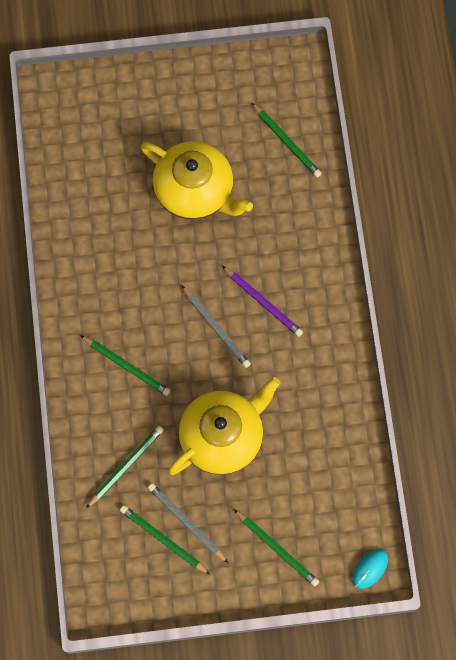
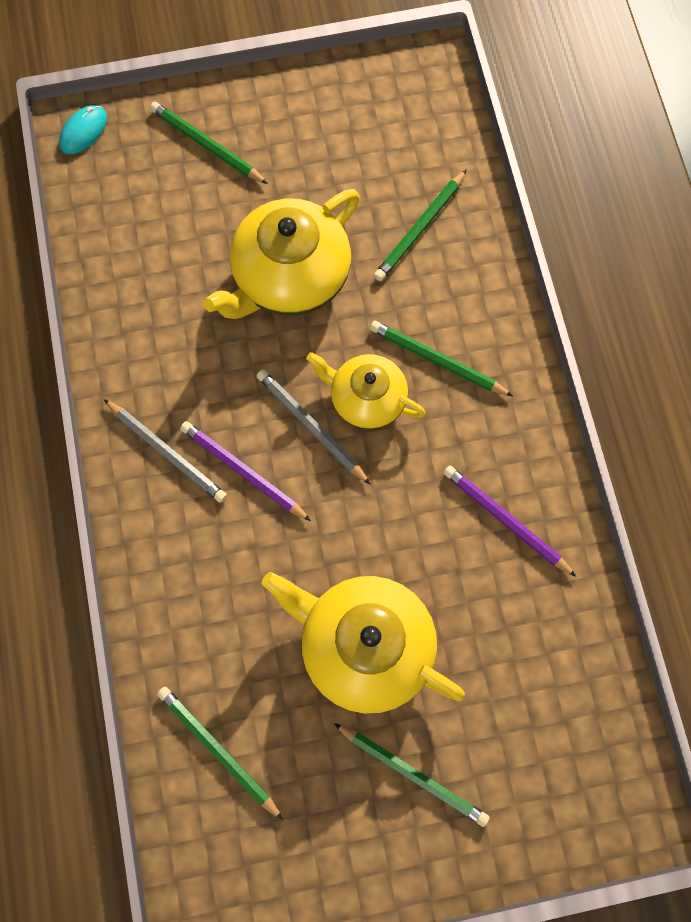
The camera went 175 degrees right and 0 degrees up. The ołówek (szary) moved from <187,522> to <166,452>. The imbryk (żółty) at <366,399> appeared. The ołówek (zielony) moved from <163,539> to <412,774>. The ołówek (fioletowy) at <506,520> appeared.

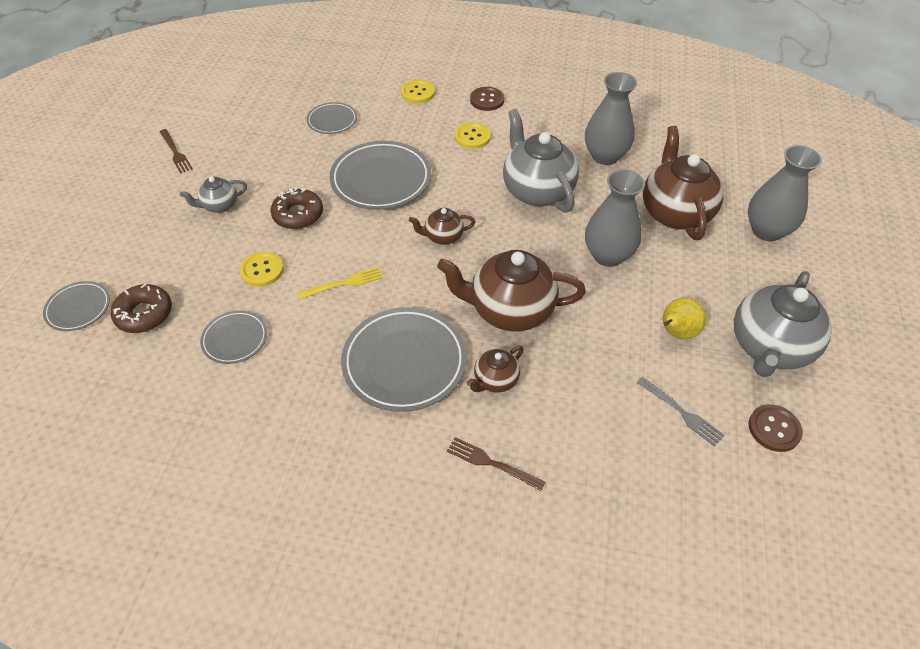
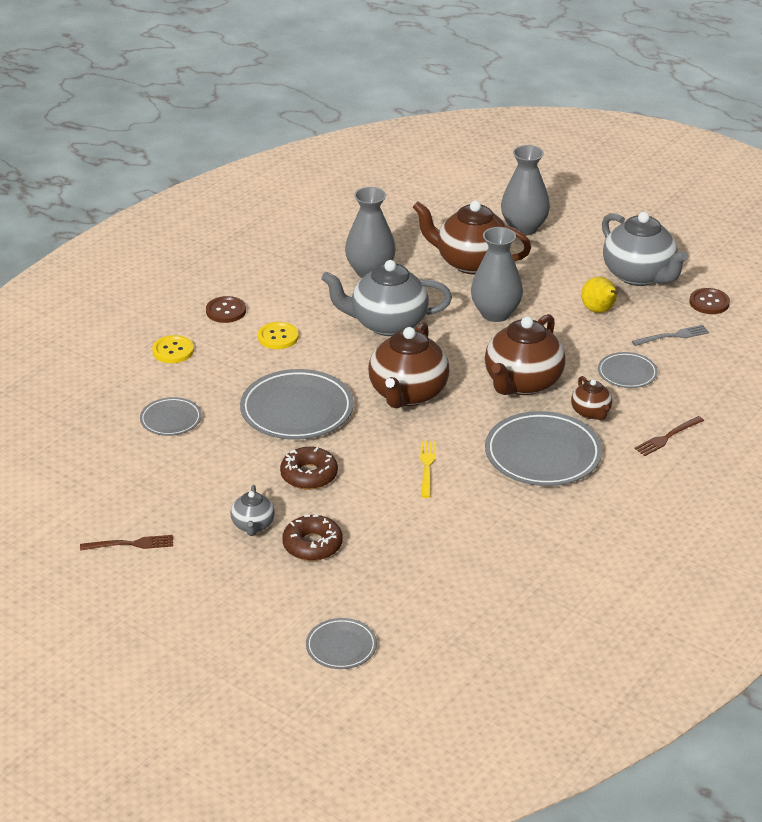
The camera went 65 degrees left and 15 degrees down. The donut (brązowy) moved from <144,314> to <312,545>. The imbryk (brązowy) at <443,237> changed to 2.00 times the size. The talerz (szary) moved from <235,339> to <627,373>. The guzik (żółty) at <262,270> disappeared.

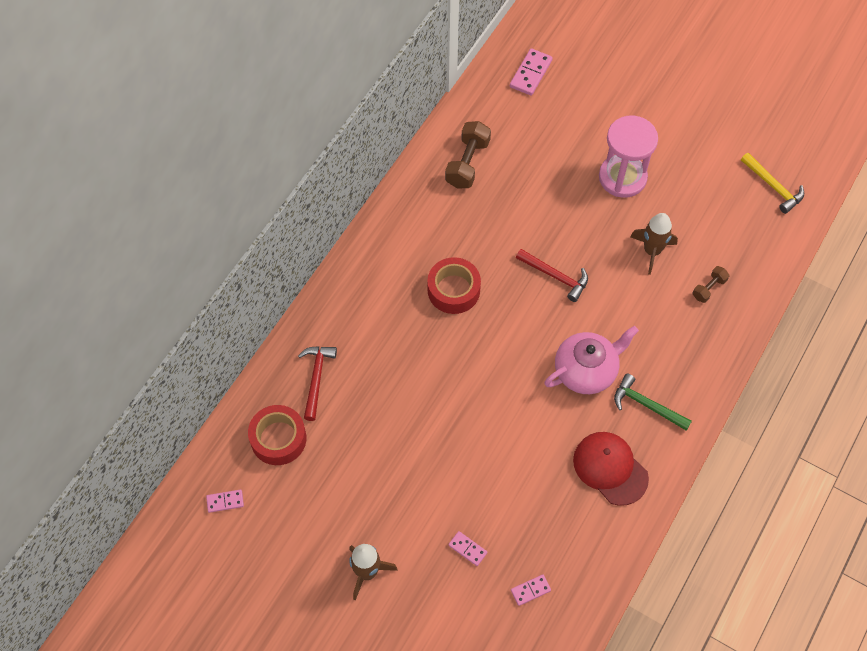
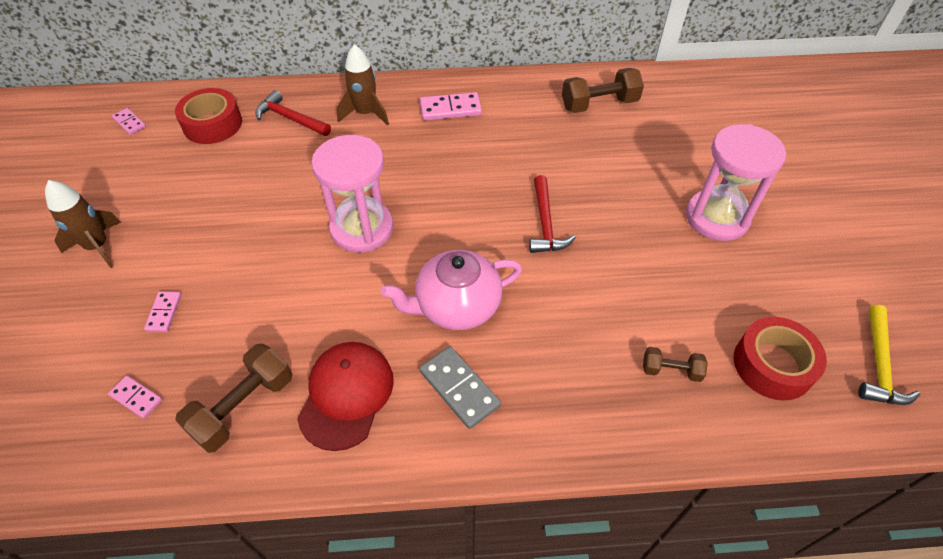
The camera went 55 degrees right and 10 degrees down. The hantel (brązowy) at <243,407> appeared. The młotek (czerwony) at <316,378> turned 120 degrees counterclockwise. The klepsydra (różowy) at <362,228> appeared. The rakieta (brązowy) moved from <652,251> to <365,113>. The imbryk (różowy) at <586,370> turned 135 degrees clockwise. The młotek (zielony) at <646,405> was replaced by the kostka domina (szary) at <459,388>. The kostka domina (różowy) moved from <531,73> to <450,109>. The taśma klejąca (czerwony) moved from <453,290> to <772,365>.

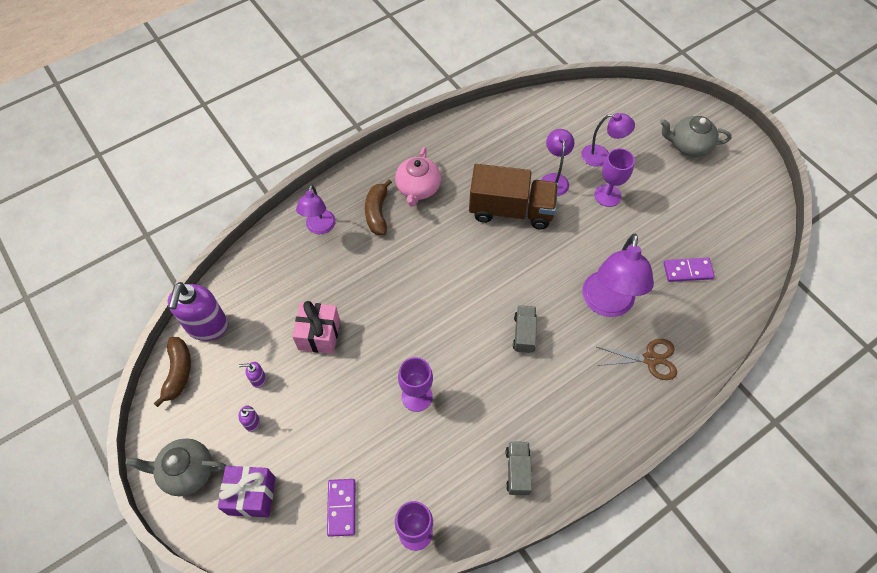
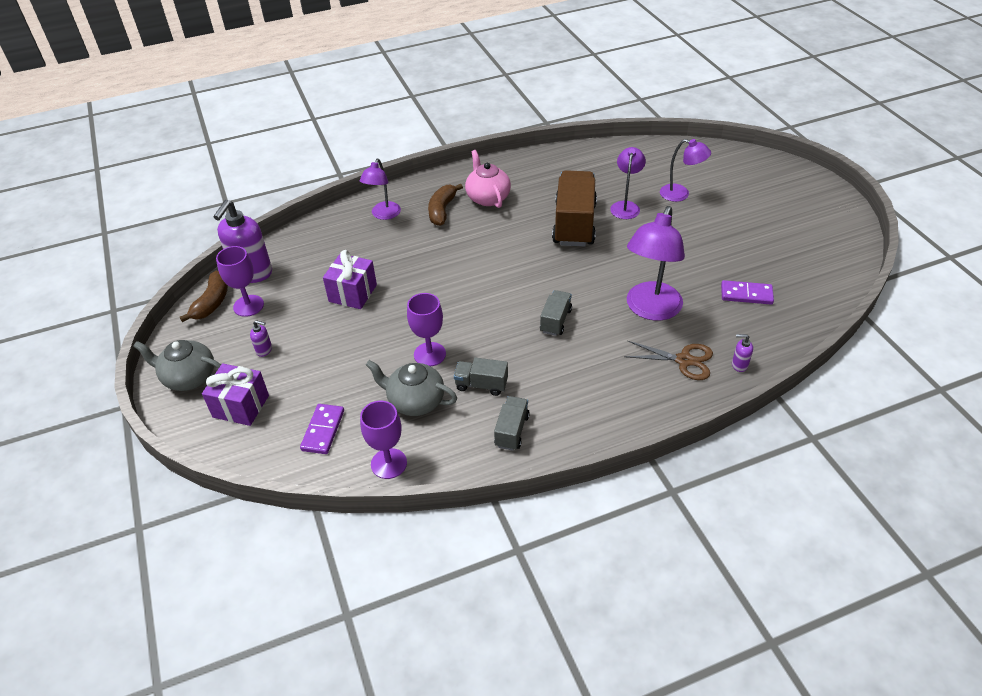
The camera went 15 degrees right and 15 degrees down. The kielich (fioletowy) moved from <607,195> to <248,306>. The prezent (różowy) at <319,335> became the prezent (fioletowy) at <353,293>. The imbryk (szary) moved from <689,146> to <415,401>. The ciężarówka (szary) at <481,385> appeared. The imbryk (różowy) at <418,188> turned 135 degrees clockwise. The ciężarówka (brązowy) at <511,210> turned 105 degrees counterclockwise. The dozownik mydła (fioletowy) moved from <258,379> to <739,365>.

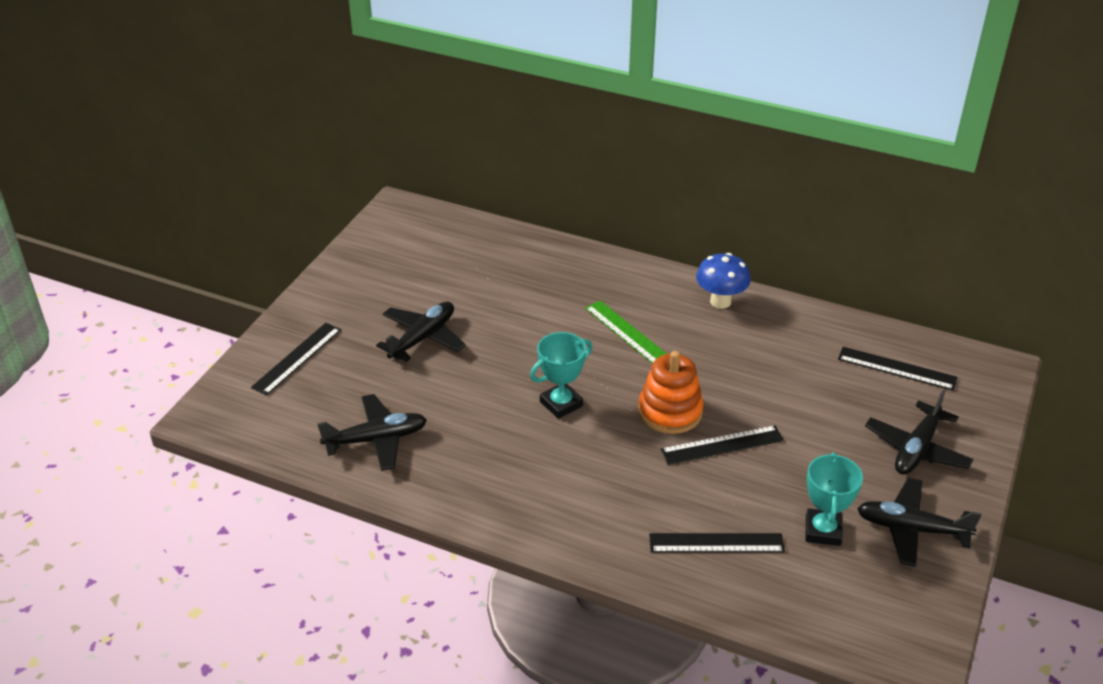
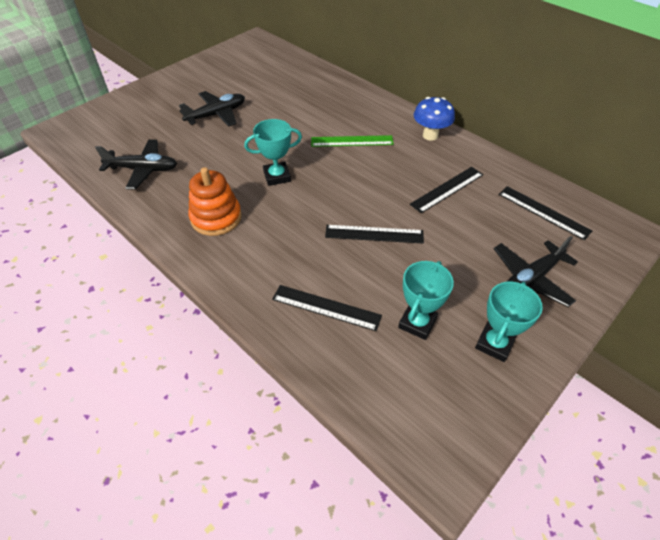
The camera went 20 degrees right and 10 degrees up. The zabawka nakładanka (pomarańczowy) moved from <670,411> to <216,218>. The linijka (zielony) at <627,333> turned 75 degrees counterclockwise. The linijka (czarny) moved from <297,358> to <447,189>. The samolot (czarny) at <911,529> was replaced by the puchar (turkusowy) at <494,344>.

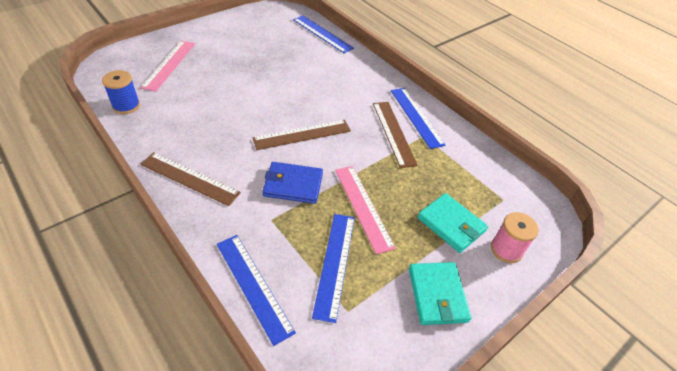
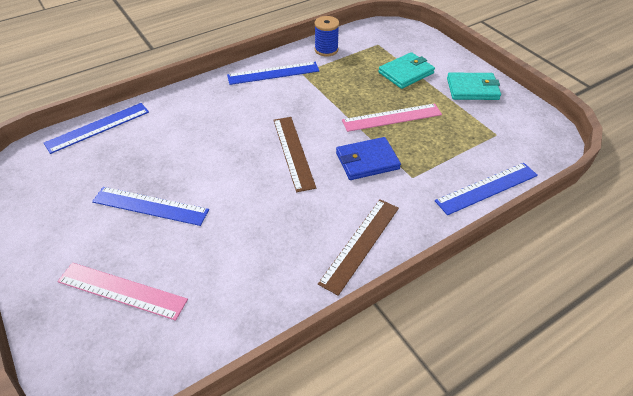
The camera went 80 degrees left and 0 degrees up. The linijka (niebieski) moved from <334,264> to <150,206>. The szpulka (niebieski) moved from <126,106> to <326,50>. The portfel (niebieski) at <293,185> turned 60 degrees clockwise. The linijka (brązowy) at <393,133> disappeared. The szpulka (różowy) at <506,249> disappeared.

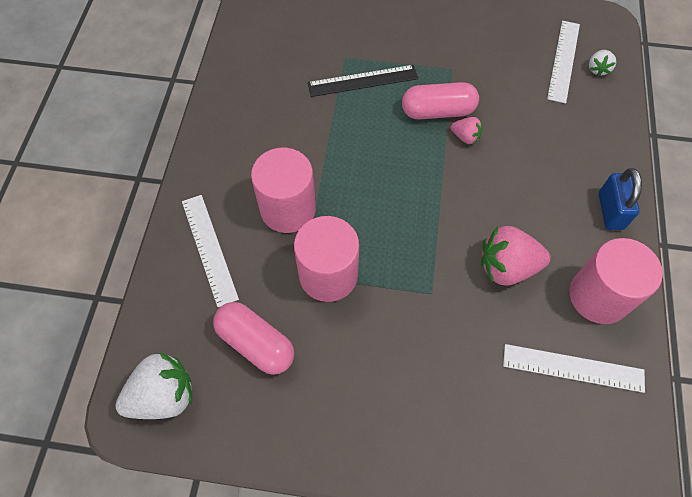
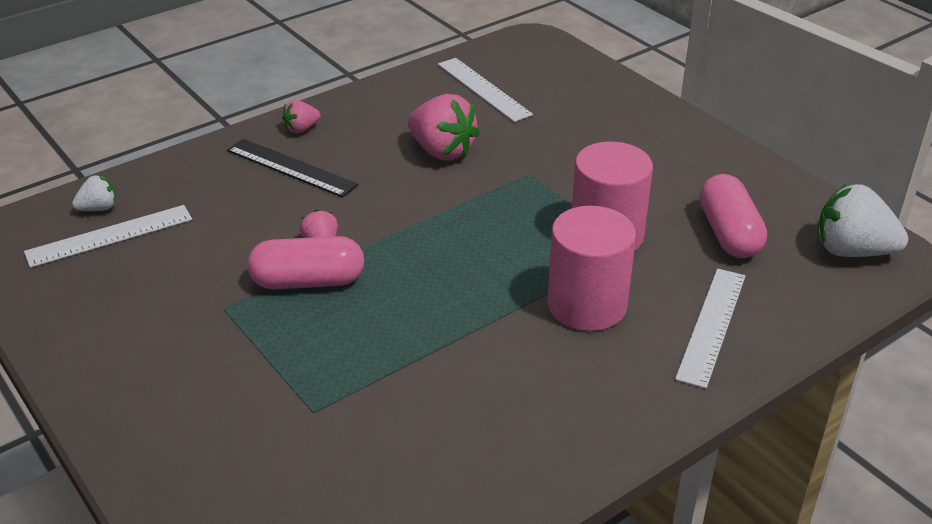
The camera went 135 degrees left and 25 degrees down. The linijka (czarny) moved from <362,81> to <291,167>. The kapsułka (różowy) at <438,111> turned 45 degrees counterclockwise. The kłódka (niebieski) at <610,211> was replaced by the truskawka (różowy) at <301,129>. The walec (różowy) at <598,296> disappeared.

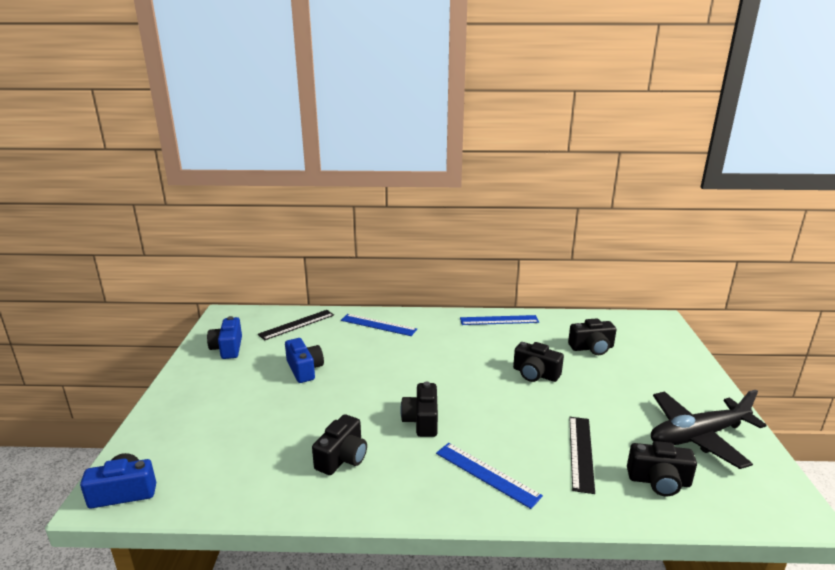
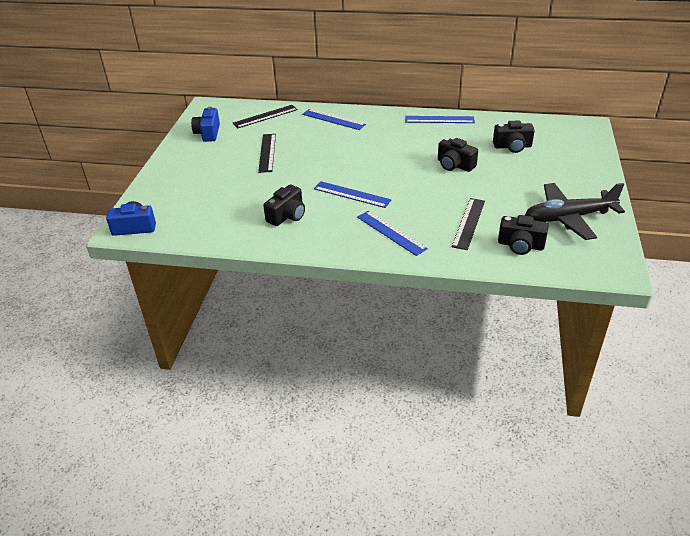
The camera went 10 degrees right and 15 degrees up. The aparat fotograficzny (niebieski) at <304,369> was replaced by the linijka (czarny) at <267,152>. The aparat fotograficzny (czarny) at <421,420> was replaced by the linijka (niebieski) at <352,194>.

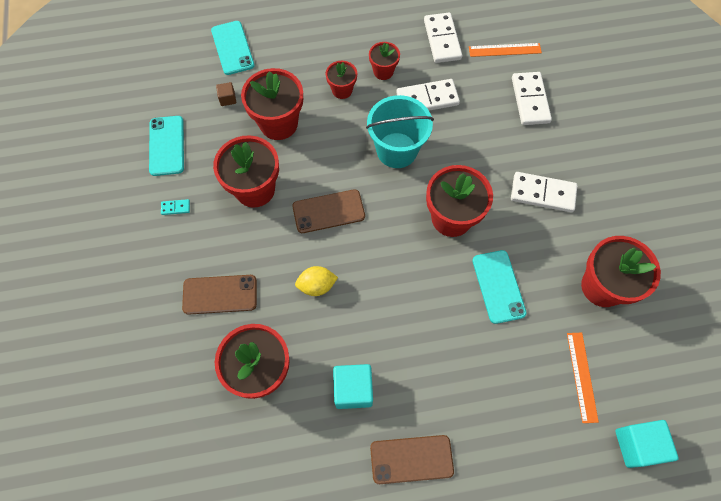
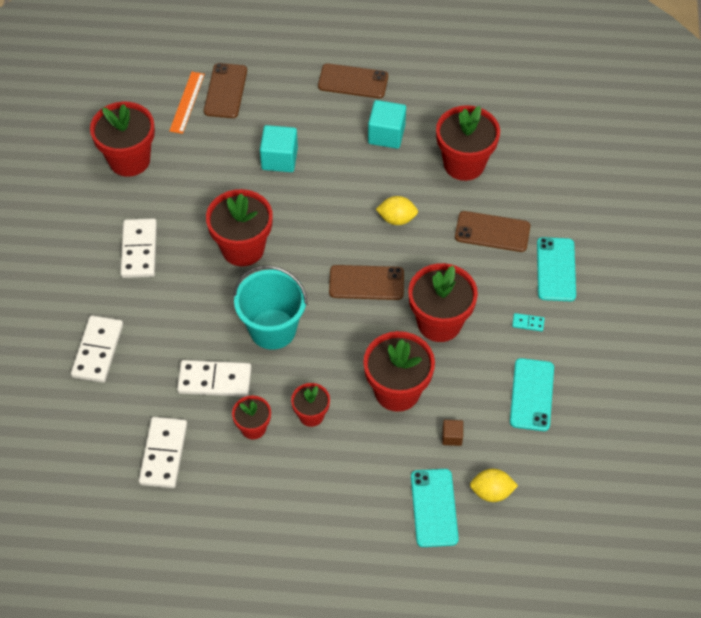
The camera went 165 degrees left and 10 degrees down. The kostka domina (biały) at <542,193> turned 60 degrees clockwise. The telefon (brązowy) at <225,91> appeared. The sześcian (turkusowy) moved from <637,445> to <279,159>. The cytryna (żółty) at <491,492> appeared. The telefon (turkusowy) moved from <498,286> to <556,269>. The linijka (pomarańczowy) at <504,50> disappeared.

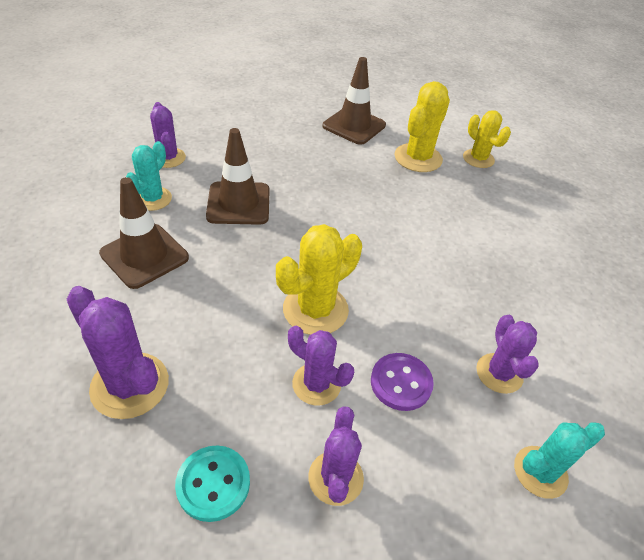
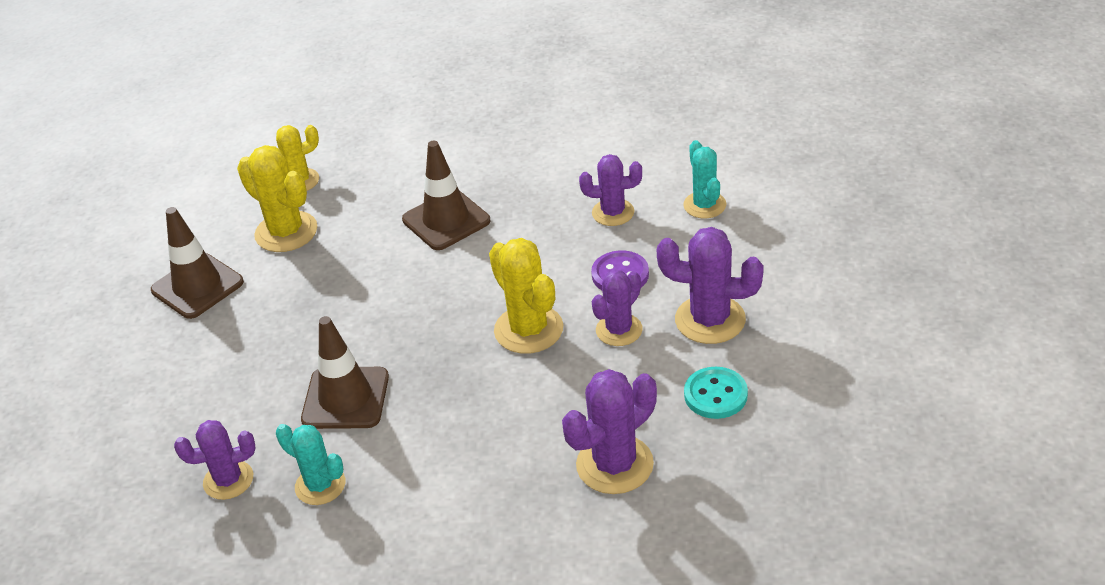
The camera went 75 degrees left and 5 degrees down. The pachołek (brązowy) moved from <144,256> to <446,220>. The kaktus (fioletowy) at <335,478> changed to 1.50 times the size.

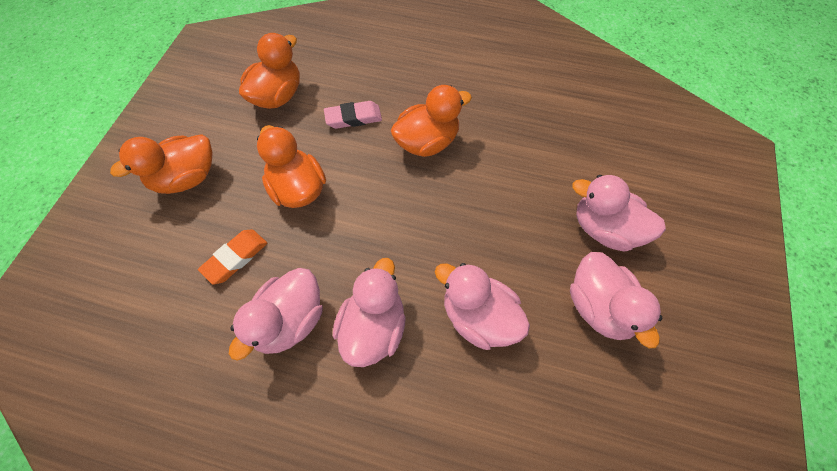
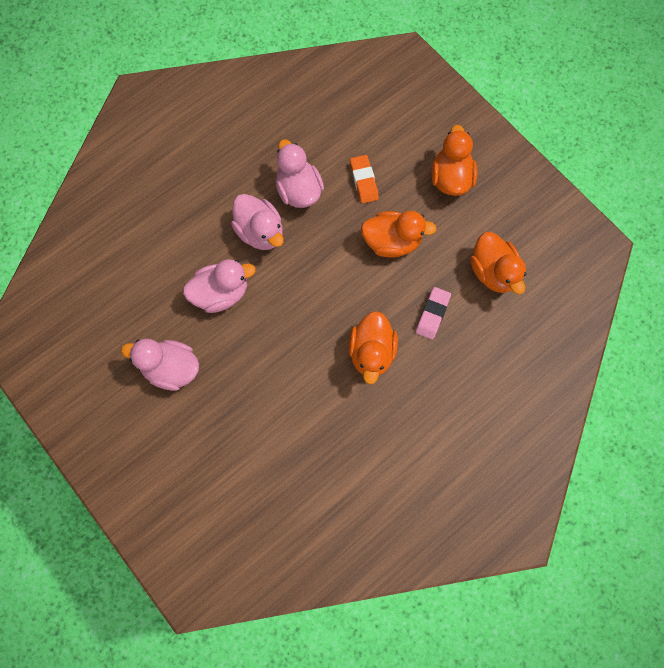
The camera went 125 degrees right and 10 degrees up. The kaczka (różowy) at <604,229> disappeared.

